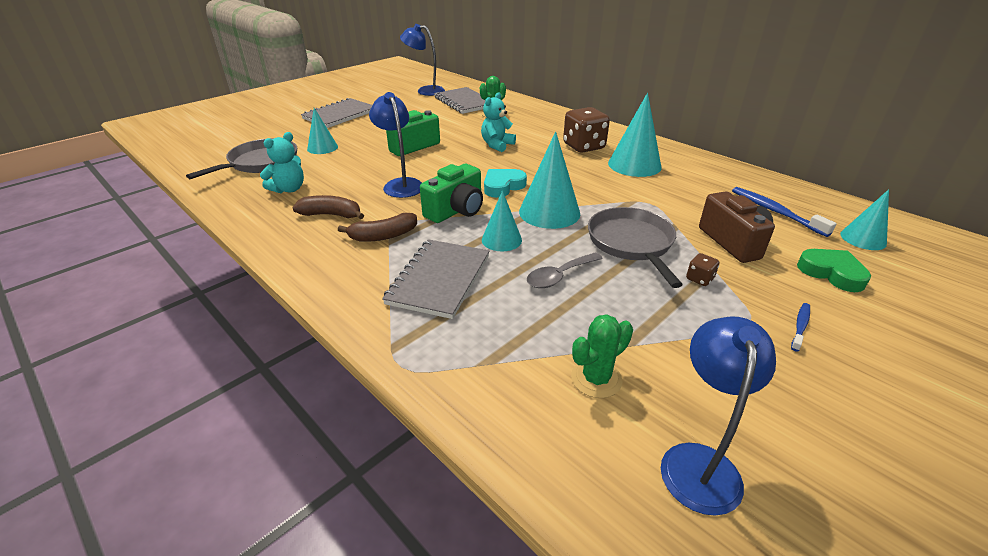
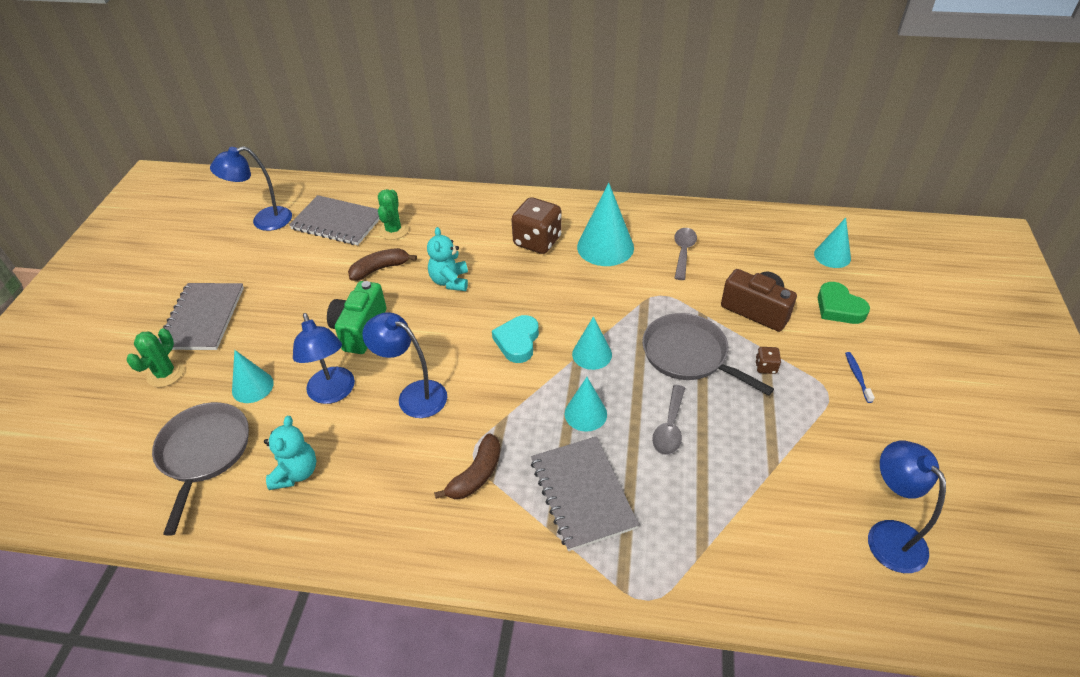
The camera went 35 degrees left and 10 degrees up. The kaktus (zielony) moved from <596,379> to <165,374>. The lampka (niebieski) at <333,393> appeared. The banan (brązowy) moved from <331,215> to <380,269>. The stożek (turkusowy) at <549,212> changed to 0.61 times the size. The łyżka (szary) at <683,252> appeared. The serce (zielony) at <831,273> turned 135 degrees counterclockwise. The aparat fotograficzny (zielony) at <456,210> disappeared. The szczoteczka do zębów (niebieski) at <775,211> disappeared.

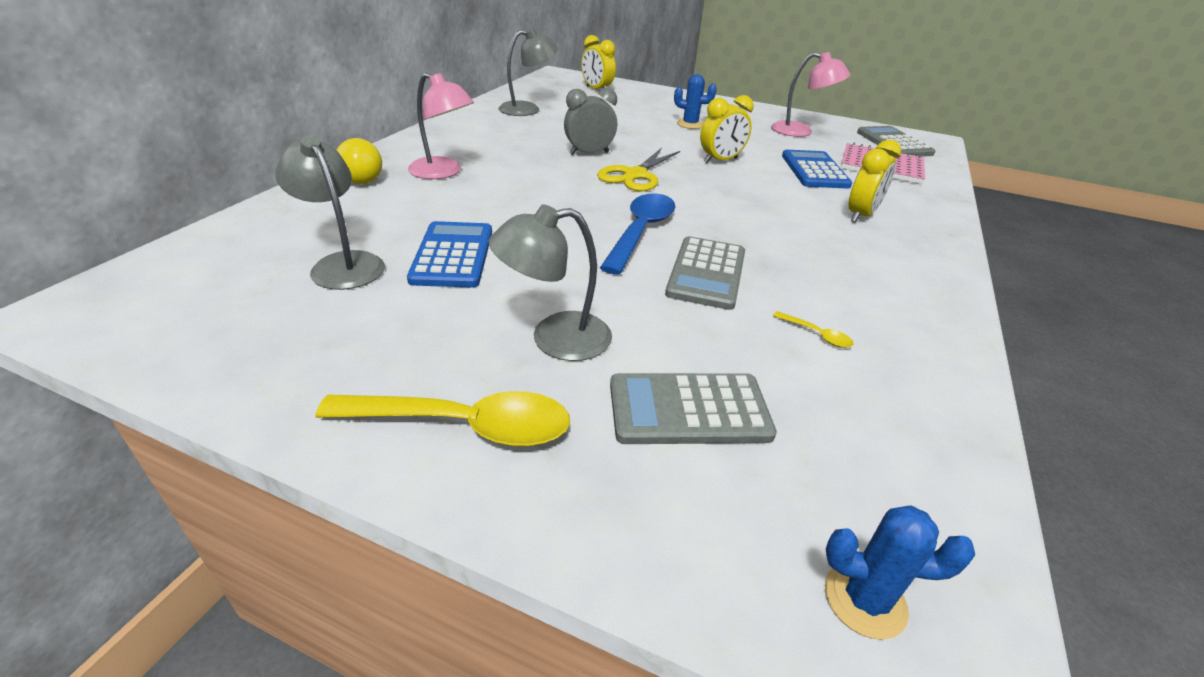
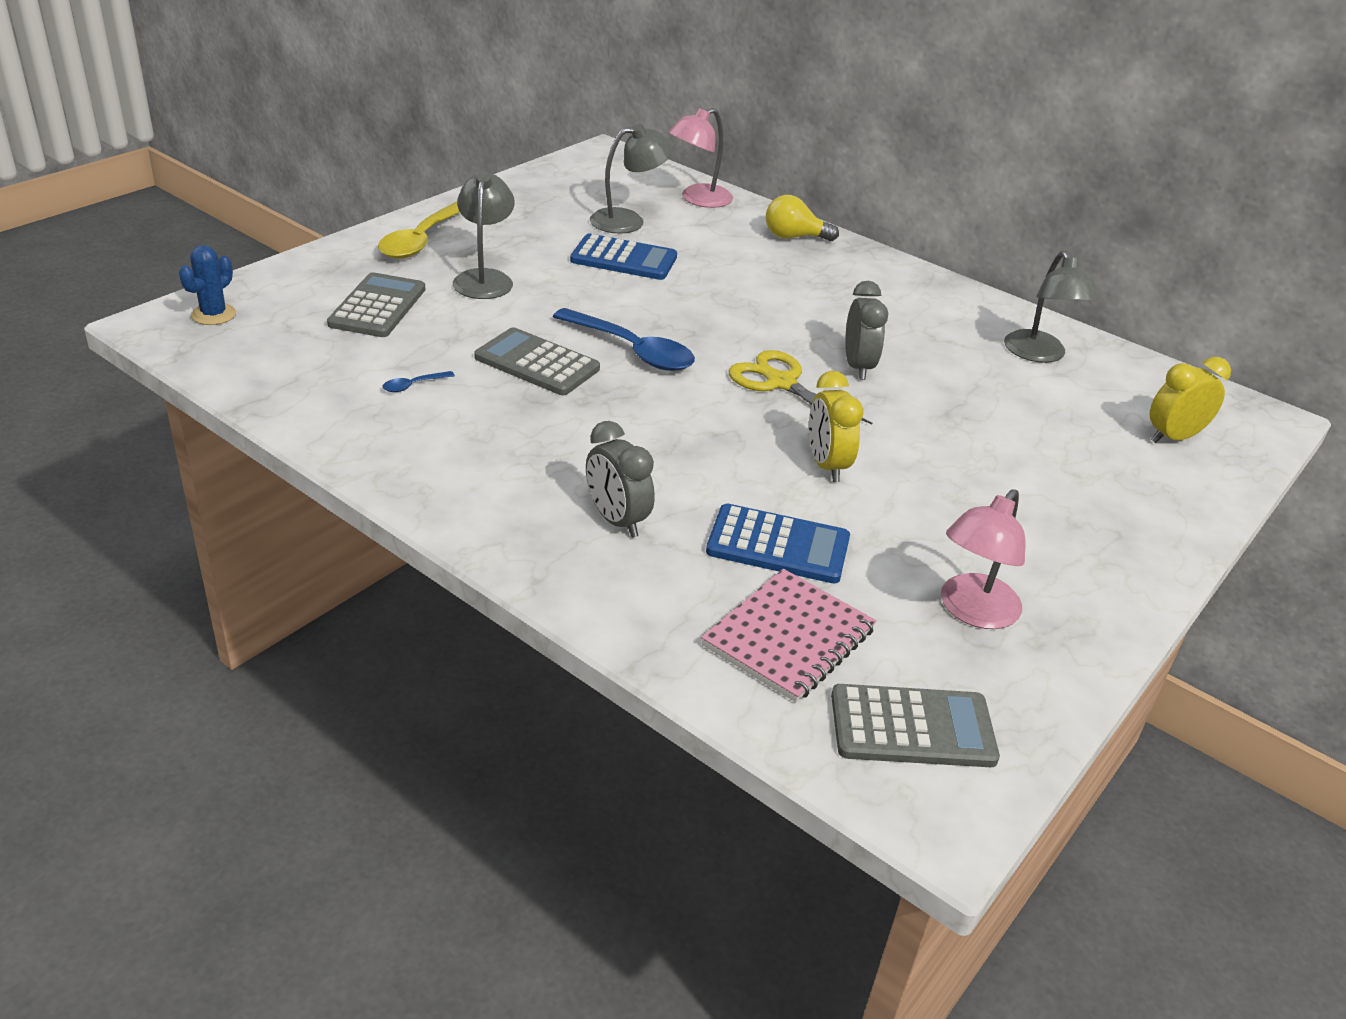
The camera went 105 degrees right and 0 degrees up. The łyżka (żółty) at <817,335> became the łyżka (niebieski) at <413,385>. The budzik (żółty) at <861,215> became the budzik (szary) at <617,520>. The lampka (różowy) moved from <443,172> to <698,200>. The kaktus (niebieski) at <690,124> disappeared.

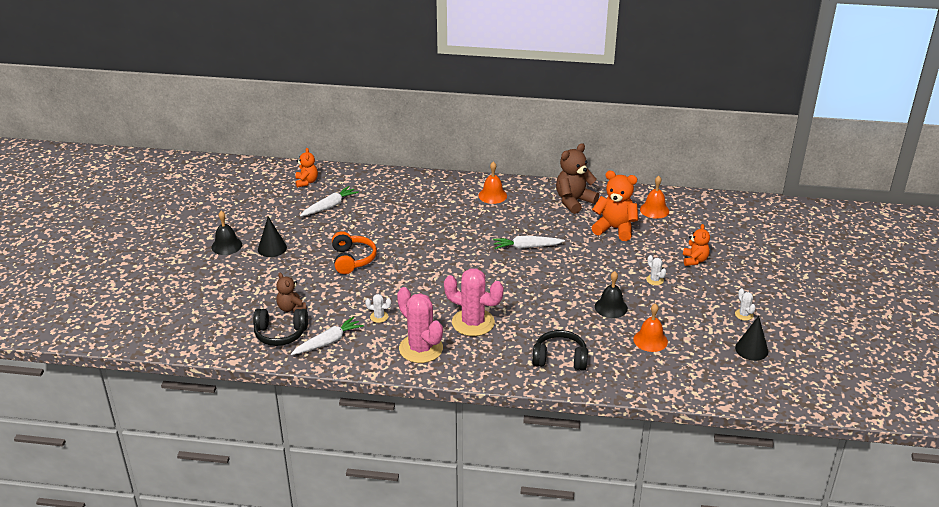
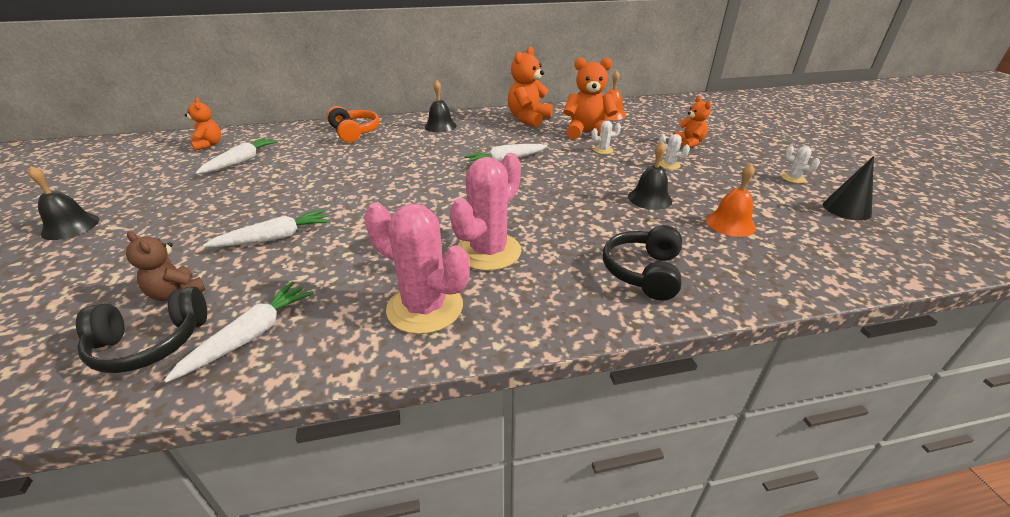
The camera went 20 degrees left and 0 degrees up. The marchewka (biały) at <275,238> appeared. The słuchawki (pomarańczowy) moved from <352,259> to <354,132>. The dzwonek (pomarańczowy) at <492,195> became the dzwonek (czarny) at <440,126>. The kaktus (różowy) at <473,322> turned 60 degrees counterclockwise. The miś (brązowy) at <574,201> became the miś (pomarańczowy) at <528,119>. The kaktus (biały) moved from <379,317> to <603,150>. The słuchawki (czarny) at <560,359> turned 60 degrees counterclockwise. The stożek (czarny) at <272,248> disappeared.

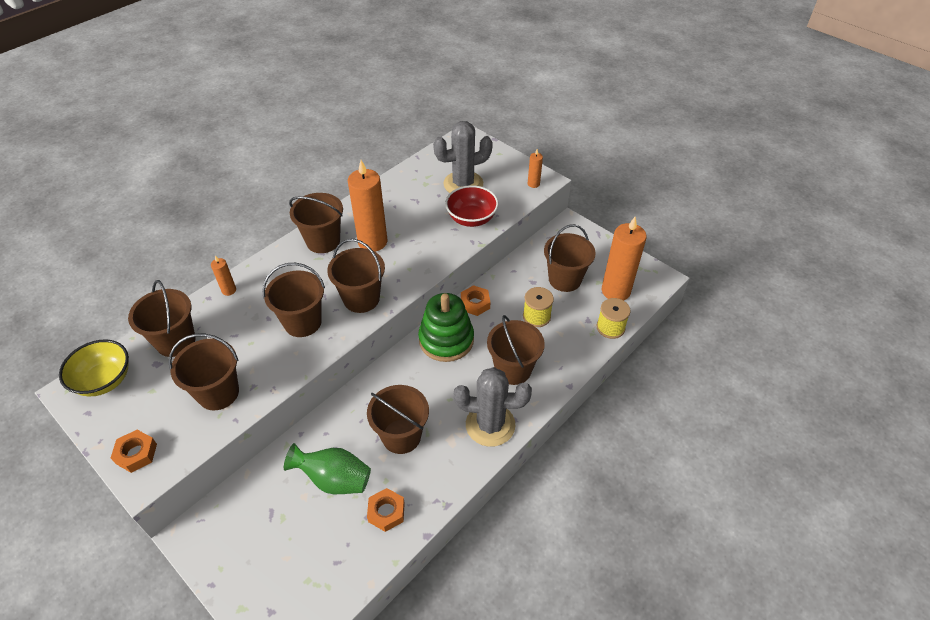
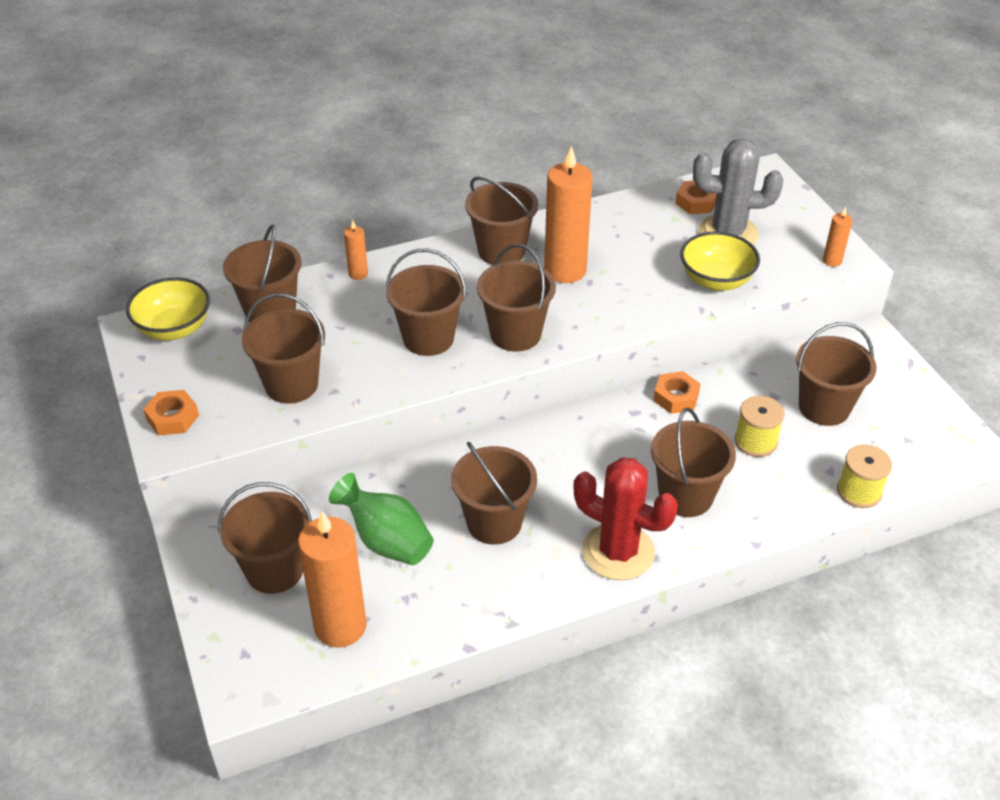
The camera went 25 degrees right and 5 degrees down. The wiadro (brązowy) at <274,570> appeared. The świeca (pomarańczowy) moved from <615,291> to <340,626>. The kaktus (szary) at <490,425> became the kaktus (czerwony) at <618,552>. The nakrętka (pomarańczowy) moved from <386,512> to <696,202>. The miska (czerwony) at <471,218> became the miska (żółty) at <716,280>. The zabawka nakładanka (zielony) at <446,340> disappeared.

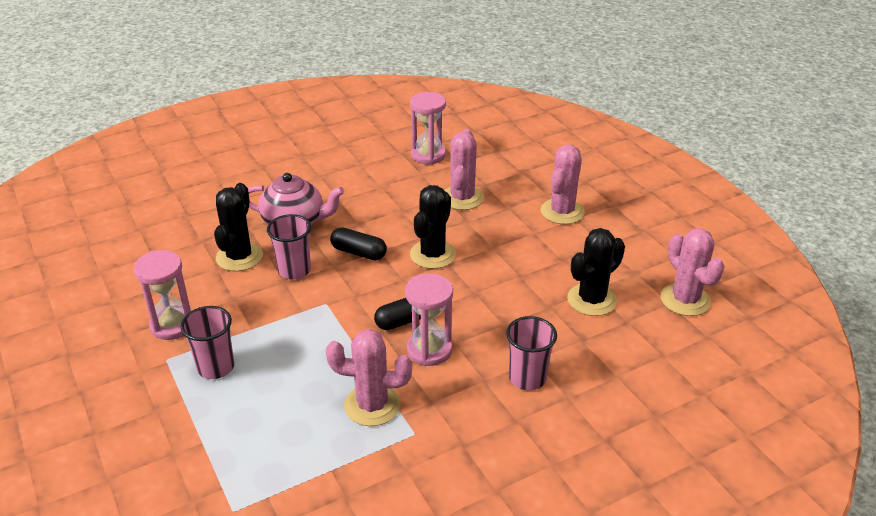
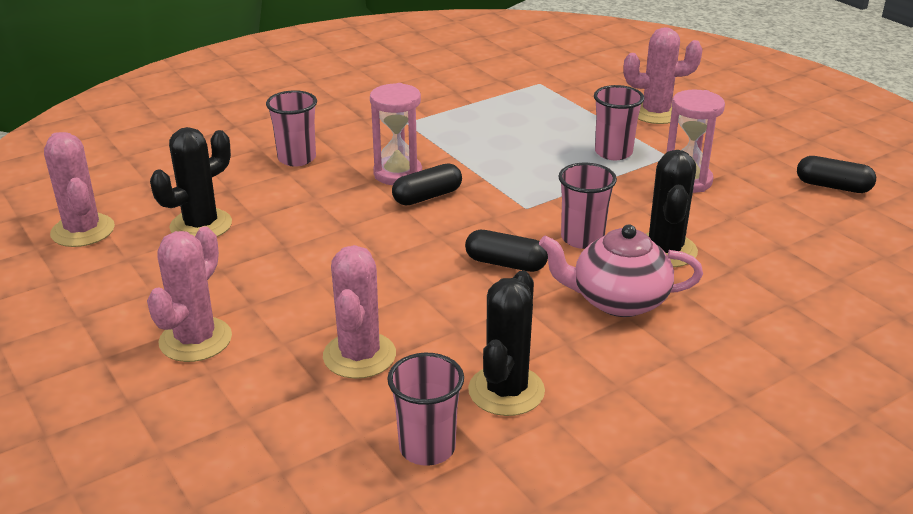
The camera went 175 degrees right and 5 degrees down. The klepsydra (różowy) at <428,155> was replaced by the szklanka (różowy) at <427,448>. The kaktus (czarny) moved from <433,254> to <506,391>. The kaktus (różowy) moved from <372,405> to <656,113>. The kapsułka (czarny) at <833,186> appeared.

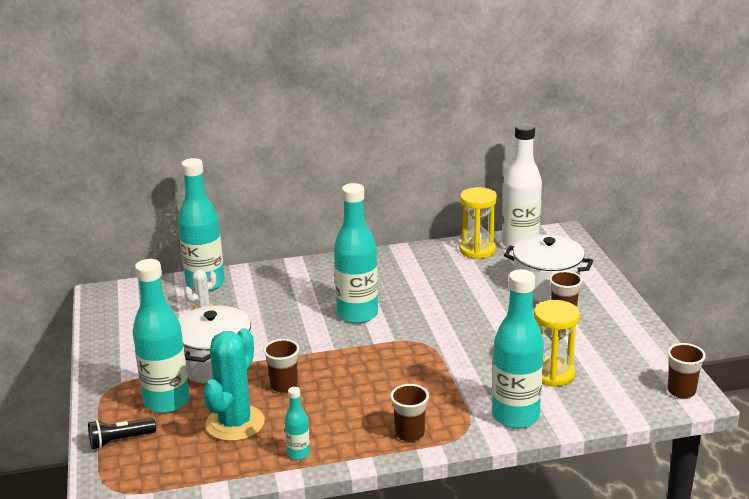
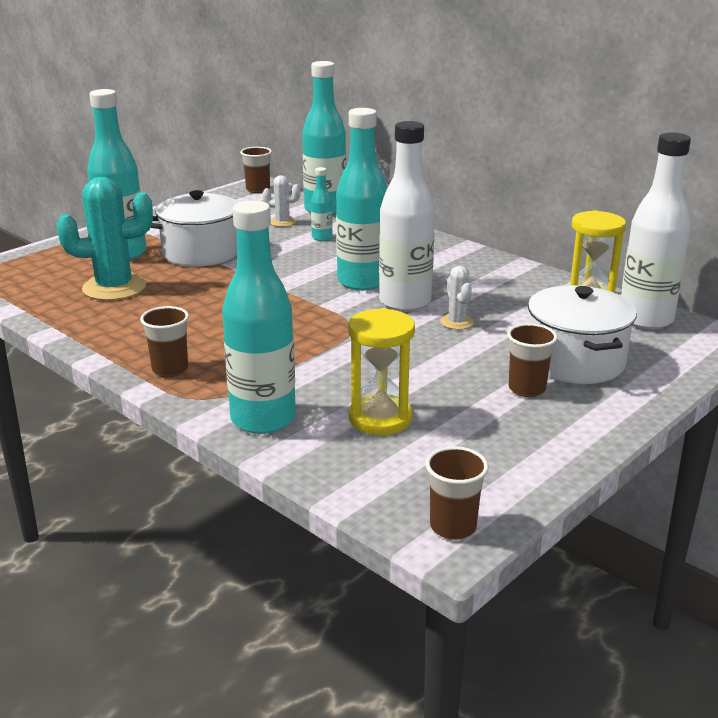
The camera went 55 degrees right and 0 degrees up. The szklanka (brązowy) moved from <284,386> to <258,190>. The butelka (turkusowy) moved from <298,453> to <322,238>. The butelka (biały) at <405,302> appeared. The kaktus (biały) at <457,322> appeared. The latarka (czarny) at <120,440> disappeared.

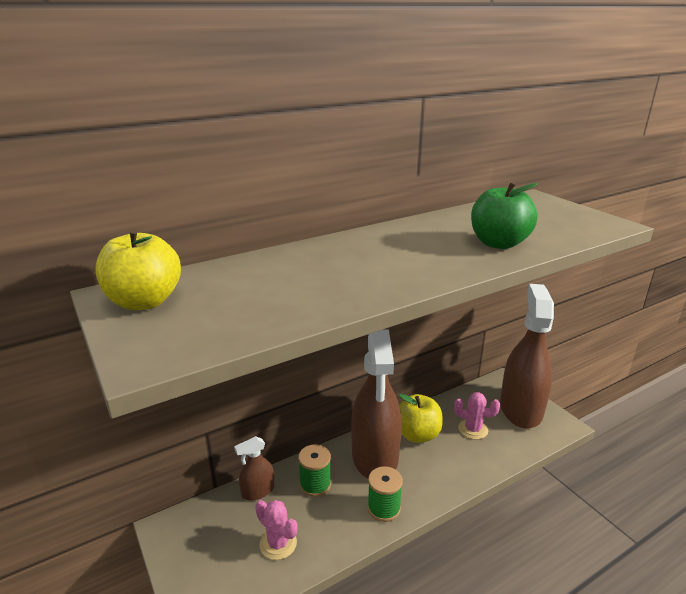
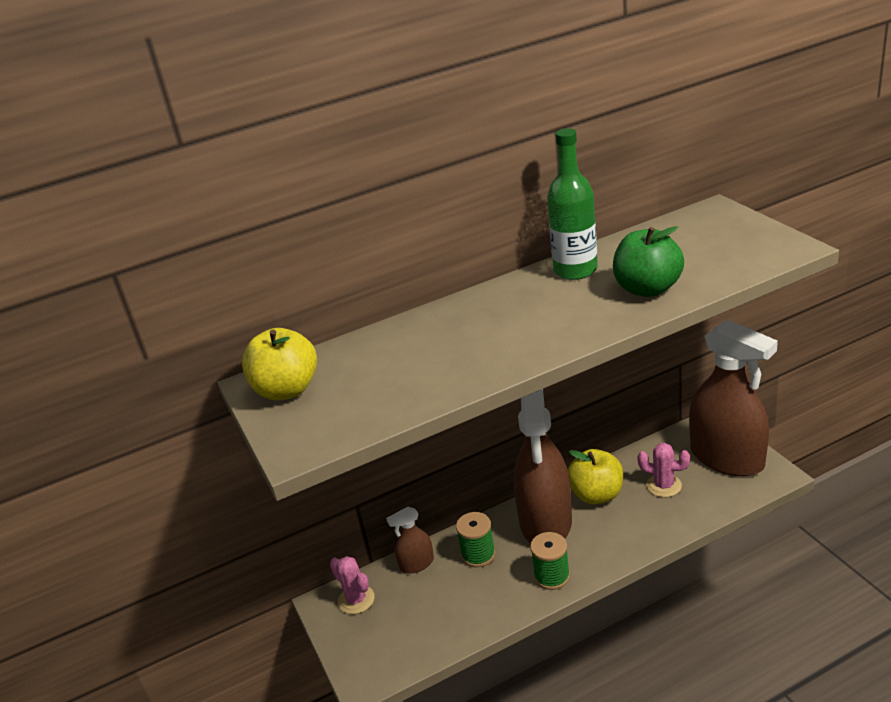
The camera went 10 degrees right and 5 degrees up. The kaktus (różowy) moved from <278,543> to <356,600>. The butelka (zielony) at <575,270> appeared. The spryskiwacz (brązowy) at <521,409> turned 120 degrees clockwise.

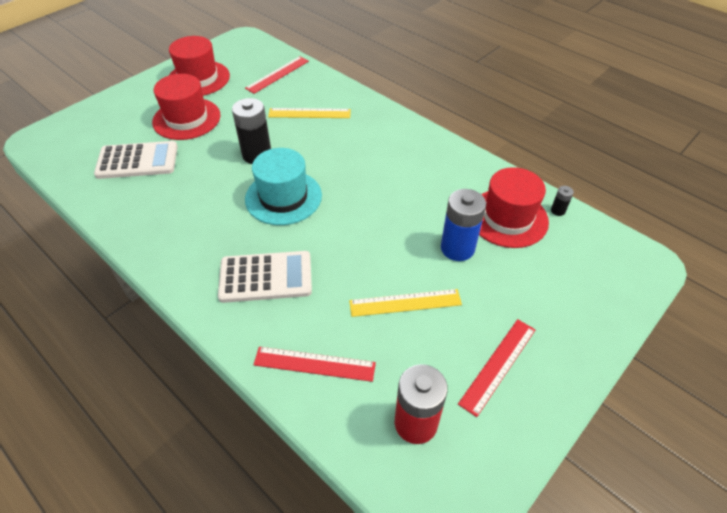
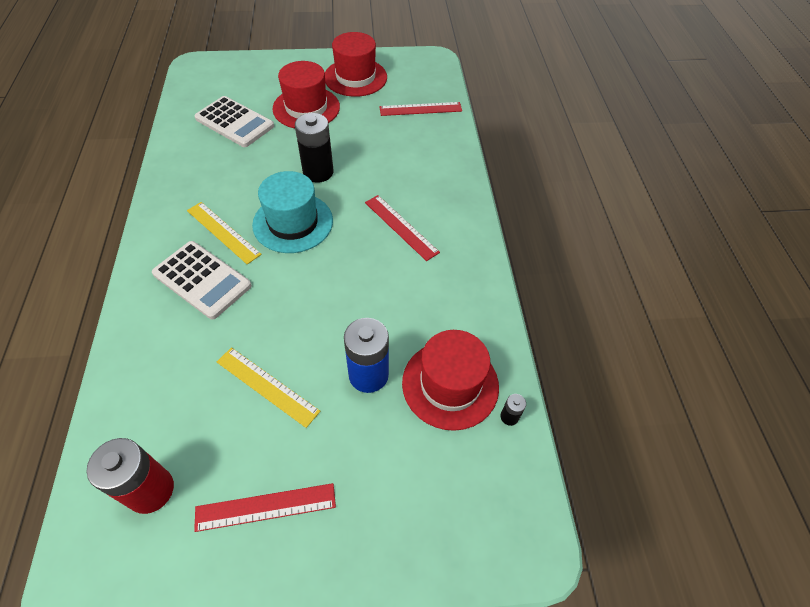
The camera went 40 degrees right and 5 degrees up. The linijka (żółty) moved from <309,113> to <223,232>. The linijka (czerwony) moved from <314,364> to <401,227>.

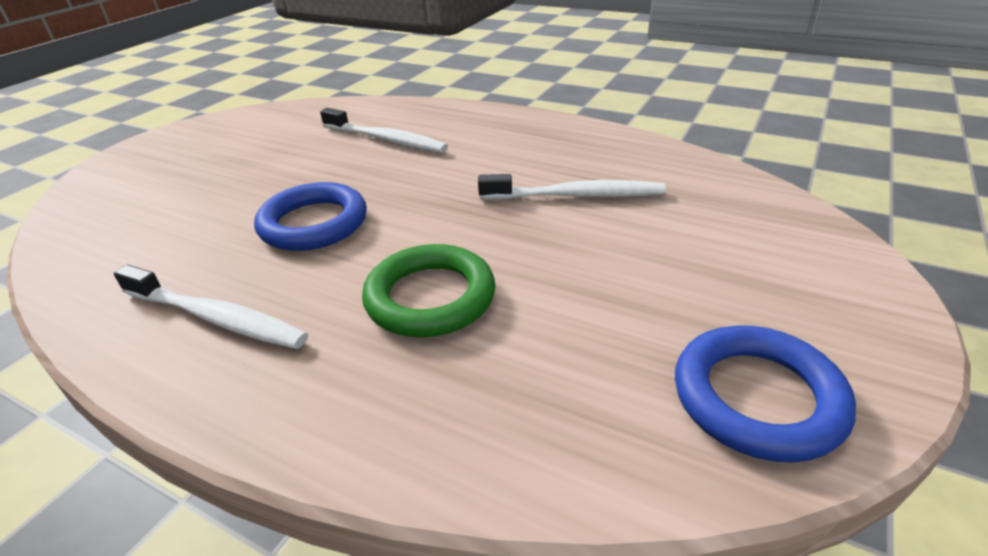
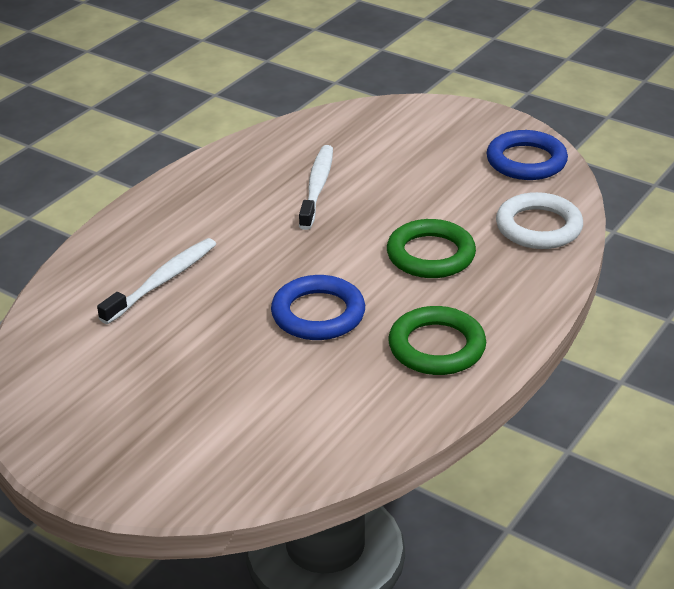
The camera went 85 degrees left and 0 degrees up. The szczoteczka do zębów (biały) at <216,318> was replaced by the pierścień (zielony) at <436,347>. The pierścień (biały) at <538,227> appeared.

